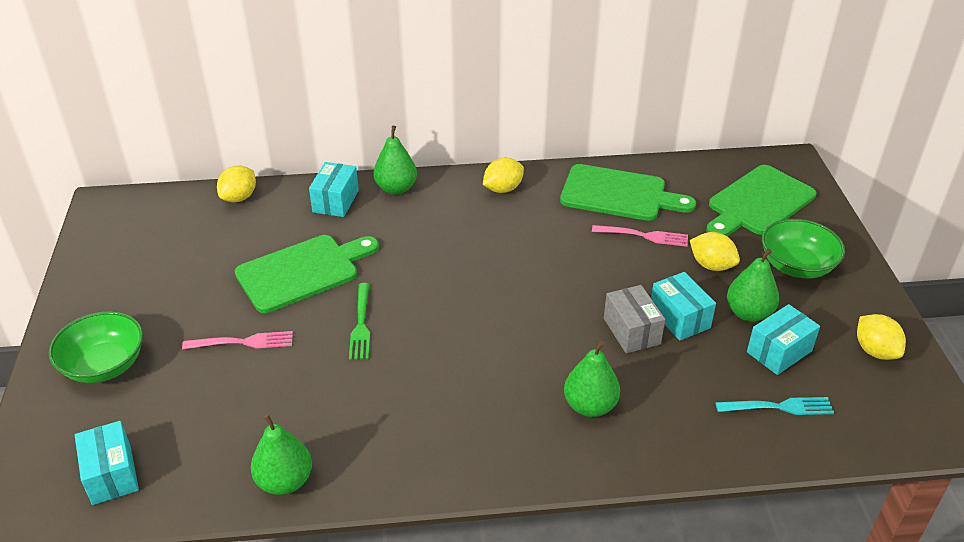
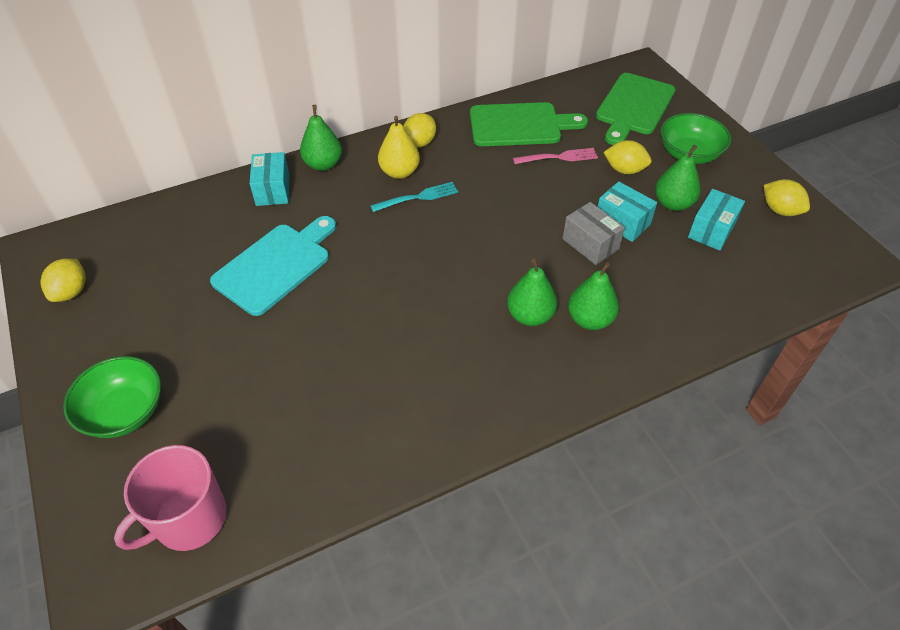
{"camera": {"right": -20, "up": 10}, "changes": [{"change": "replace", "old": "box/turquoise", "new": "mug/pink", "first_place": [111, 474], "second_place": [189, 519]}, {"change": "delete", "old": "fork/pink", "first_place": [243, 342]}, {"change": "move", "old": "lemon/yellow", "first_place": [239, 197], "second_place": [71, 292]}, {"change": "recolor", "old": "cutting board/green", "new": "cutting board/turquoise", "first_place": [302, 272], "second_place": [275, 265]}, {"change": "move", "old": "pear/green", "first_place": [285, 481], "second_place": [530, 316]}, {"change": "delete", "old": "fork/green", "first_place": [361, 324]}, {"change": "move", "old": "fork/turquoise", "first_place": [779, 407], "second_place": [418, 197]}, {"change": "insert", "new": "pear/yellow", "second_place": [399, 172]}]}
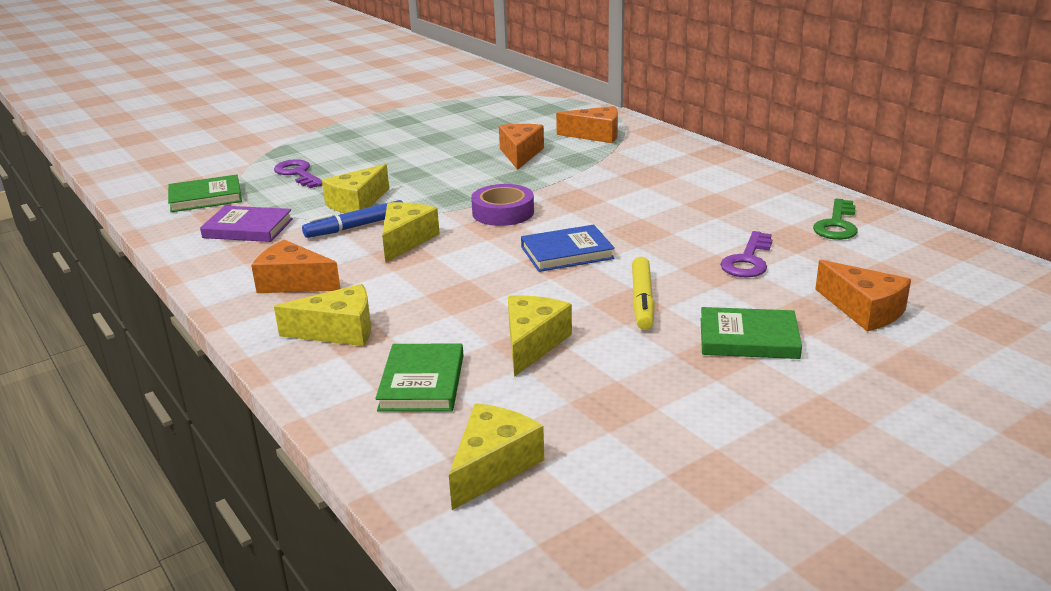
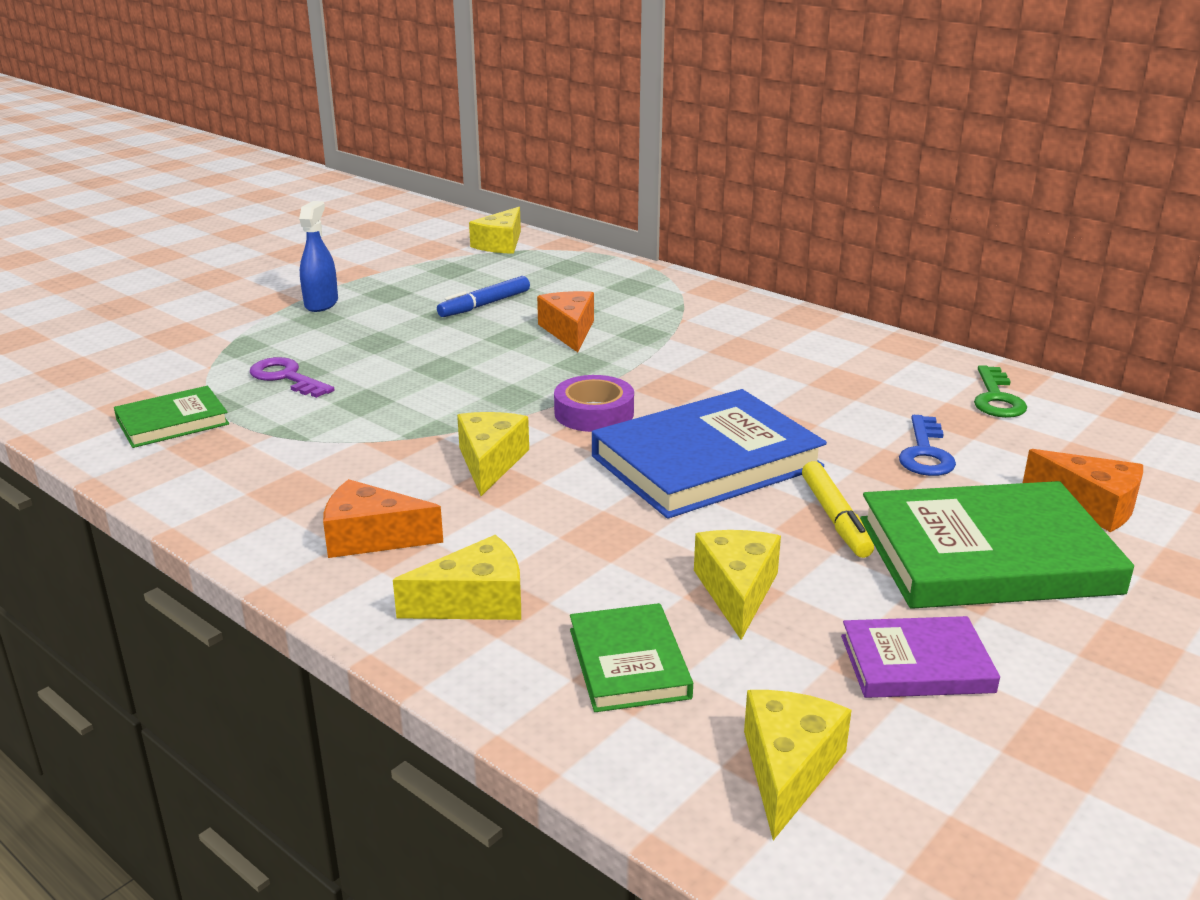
{"camera": {"right": -15, "up": 0}, "changes": [{"change": "move", "old": "book/purple", "first_place": [248, 228], "second_place": [916, 664]}, {"change": "move", "old": "marker/blue", "first_place": [355, 227], "second_place": [484, 305]}, {"change": "move", "old": "cheese/yellow", "first_place": [357, 203], "second_place": [501, 244]}, {"change": "resize", "old": "book/blue", "first_place": [567, 253], "second_place": [706, 462], "factor": 1.87}, {"change": "delete", "old": "cheese/orange", "first_place": [596, 135]}, {"change": "resize", "old": "book/green", "first_place": [748, 338], "second_place": [987, 556], "factor": 1.87}, {"change": "recolor", "old": "key/purple", "new": "key/blue", "first_place": [748, 260], "second_place": [925, 453]}, {"change": "insert", "new": "spray bottle/blue", "second_place": [321, 303]}]}
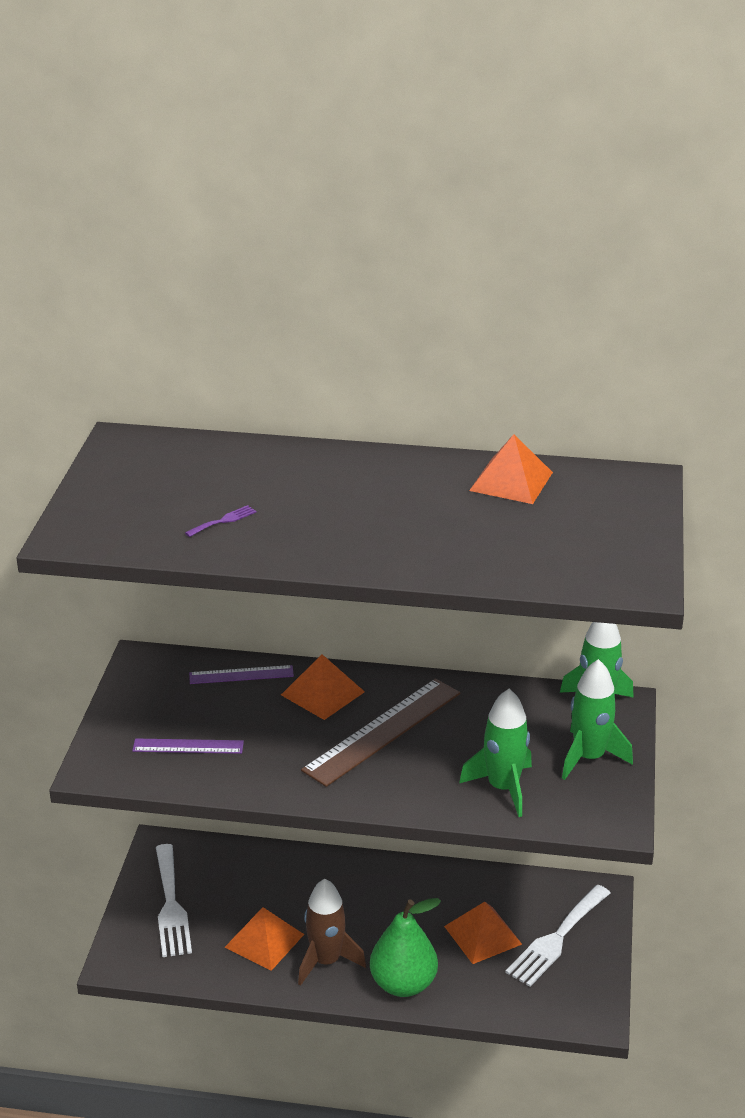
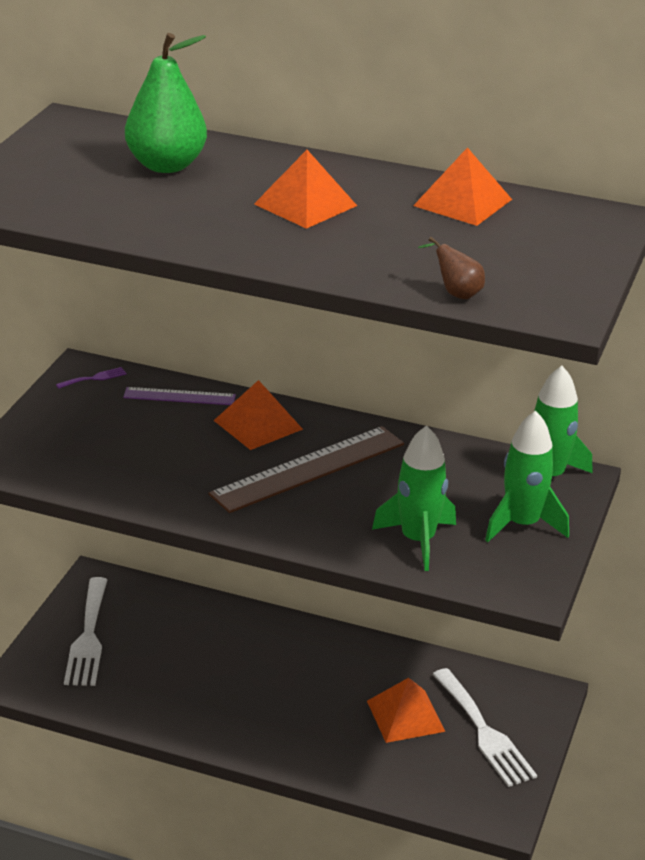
{"camera": {"right": 10, "up": 0}, "changes": [{"change": "delete", "old": "ruler/purple", "first_place": [188, 746]}, {"change": "move", "old": "fork/purple", "first_place": [223, 521], "second_place": [94, 378]}, {"change": "move", "old": "pyramid/orange", "first_place": [264, 940], "second_place": [305, 205]}, {"change": "delete", "old": "rocket/brown", "first_place": [326, 961]}, {"change": "move", "old": "pear/green", "first_place": [403, 984], "second_place": [166, 165]}, {"change": "rotate", "old": "fork/white", "first_place": [556, 939], "second_place": [484, 732], "degrees": -75}, {"change": "insert", "new": "pear/brown", "second_place": [456, 293]}]}
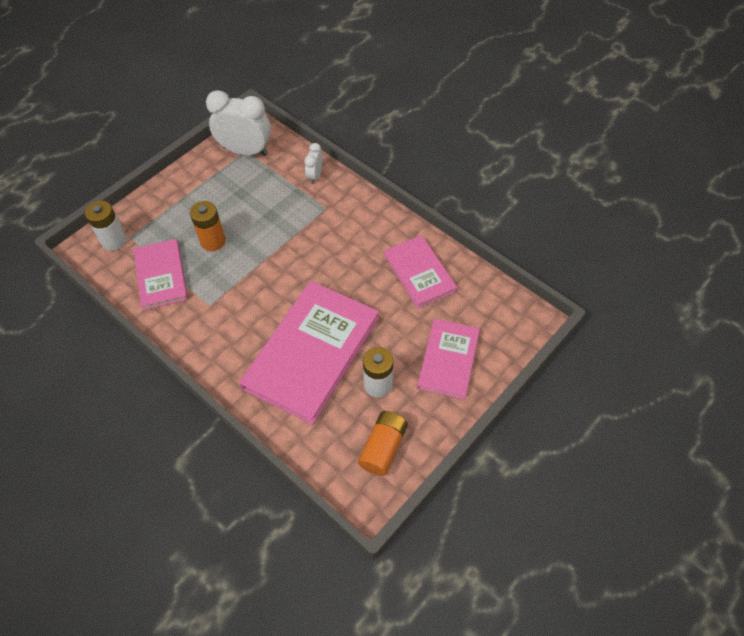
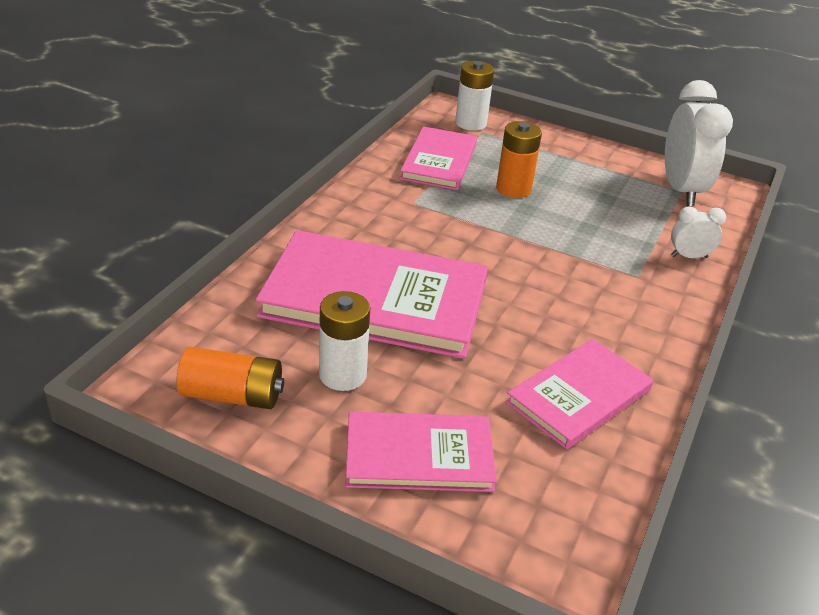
{"camera": {"right": 70, "up": -20}, "changes": [{"change": "rotate", "old": "book/pink", "first_place": [161, 276], "second_place": [439, 161], "degrees": -45}]}
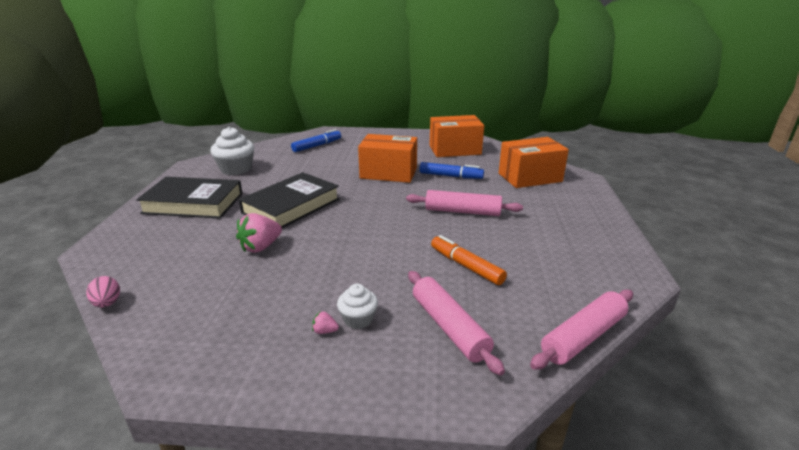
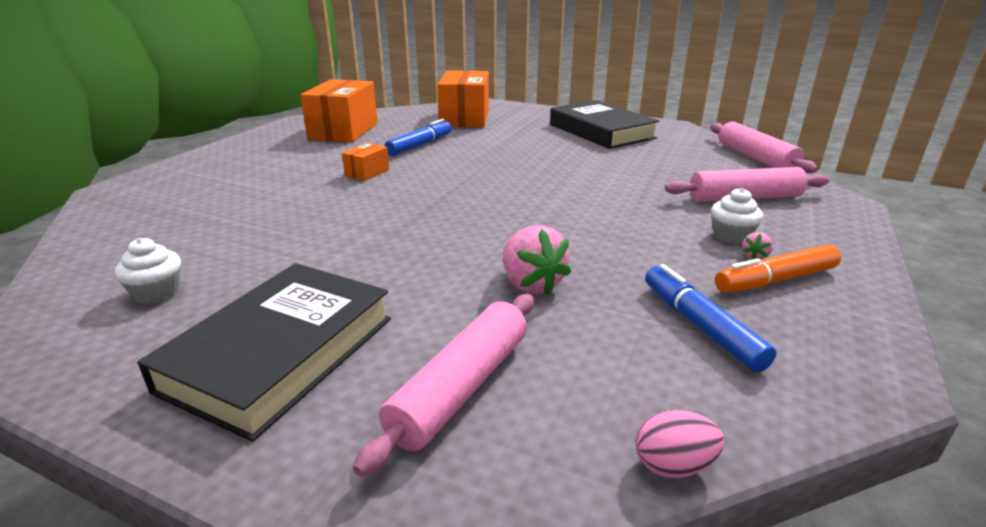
{"camera": {"right": -70, "up": 0}, "changes": [{"change": "resize", "old": "cupcake/white", "first_place": [236, 169], "second_place": [157, 292], "factor": 0.58}, {"change": "move", "old": "book/black", "first_place": [291, 206], "second_place": [601, 131]}, {"change": "move", "old": "marker/blue", "first_place": [317, 146], "second_place": [700, 326]}, {"change": "resize", "old": "box/orange", "first_place": [388, 173], "second_place": [367, 173], "factor": 0.46}, {"change": "move", "old": "rolling pin/pink", "first_place": [462, 211], "second_place": [460, 387]}, {"change": "move", "old": "marker/orange", "first_place": [466, 266], "second_place": [776, 280]}]}
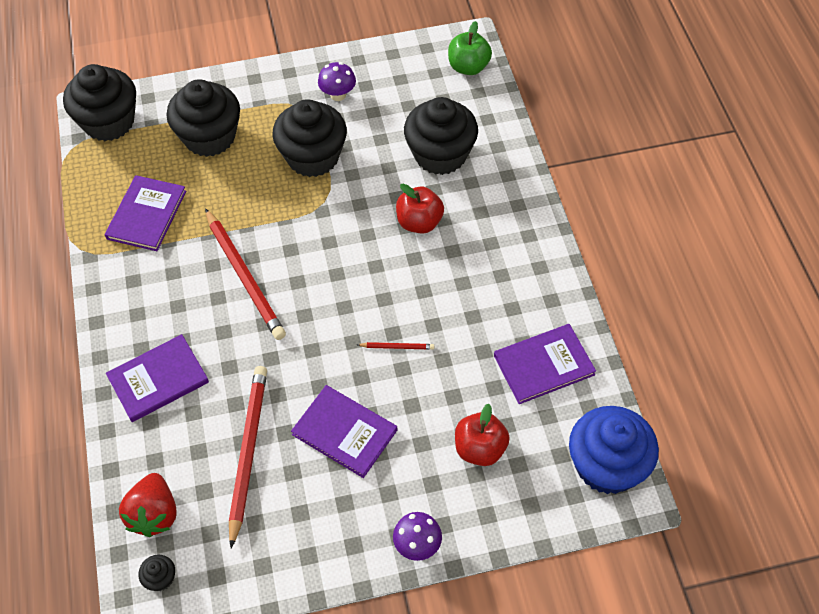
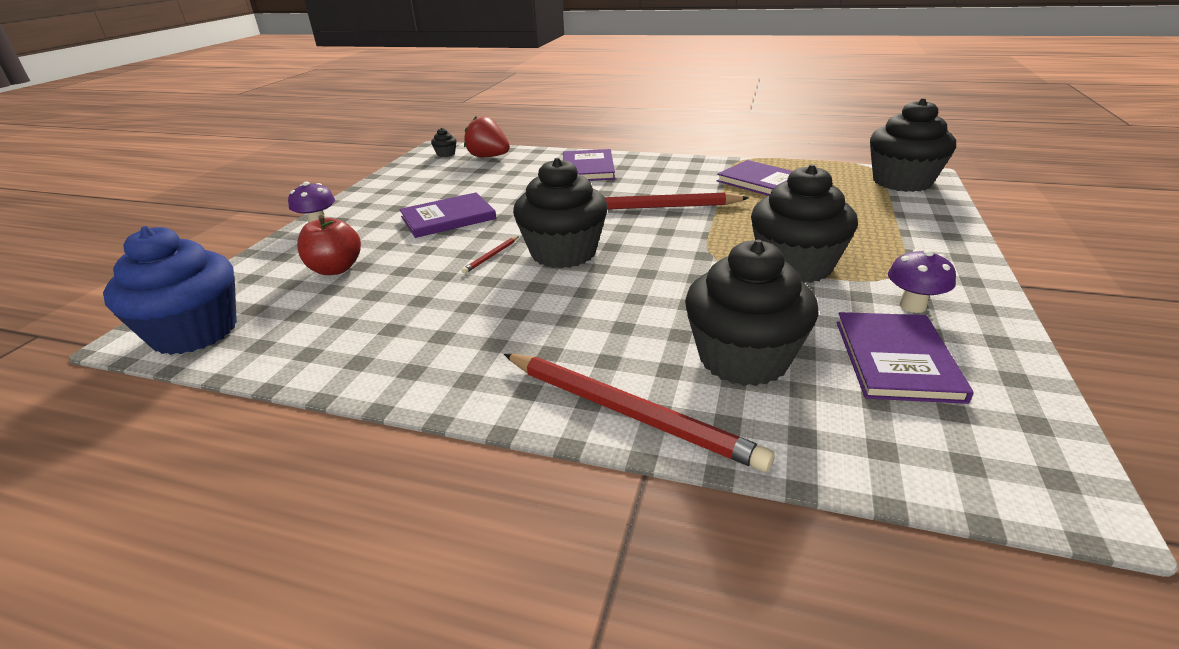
{"camera": {"right": 120, "up": -25}, "changes": [{"change": "move", "old": "cupcake/black", "first_place": [209, 137], "second_place": [563, 253]}, {"change": "move", "old": "pencil/red", "first_place": [248, 452], "second_place": [628, 412]}, {"change": "delete", "old": "apple/red", "first_place": [419, 222]}, {"change": "delete", "old": "apple/green", "first_place": [468, 67]}, {"change": "move", "old": "book/purple", "first_place": [544, 365], "second_place": [896, 359]}]}
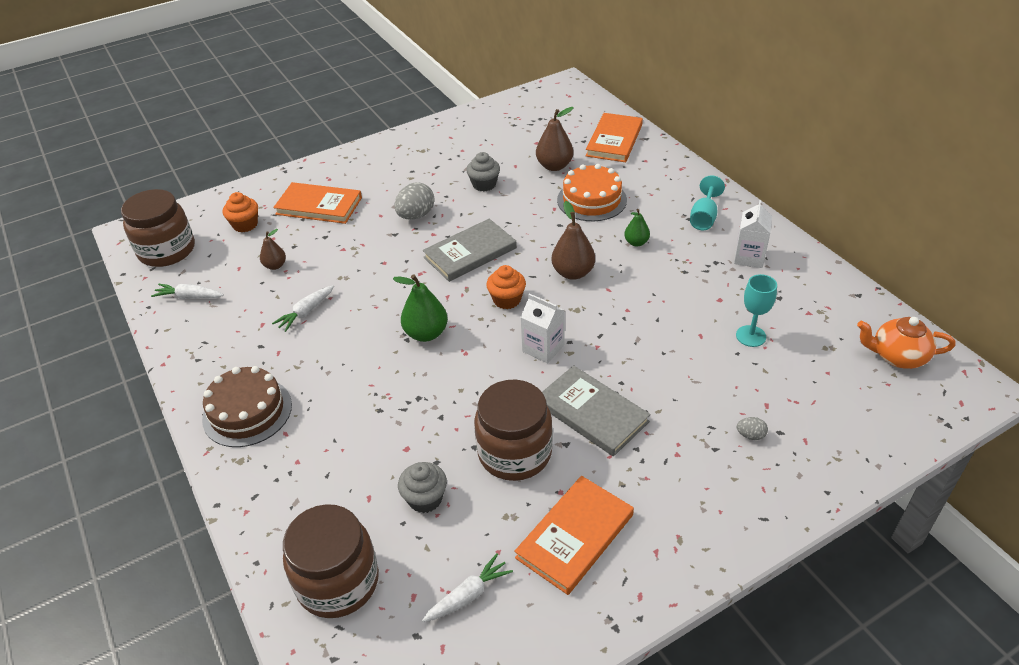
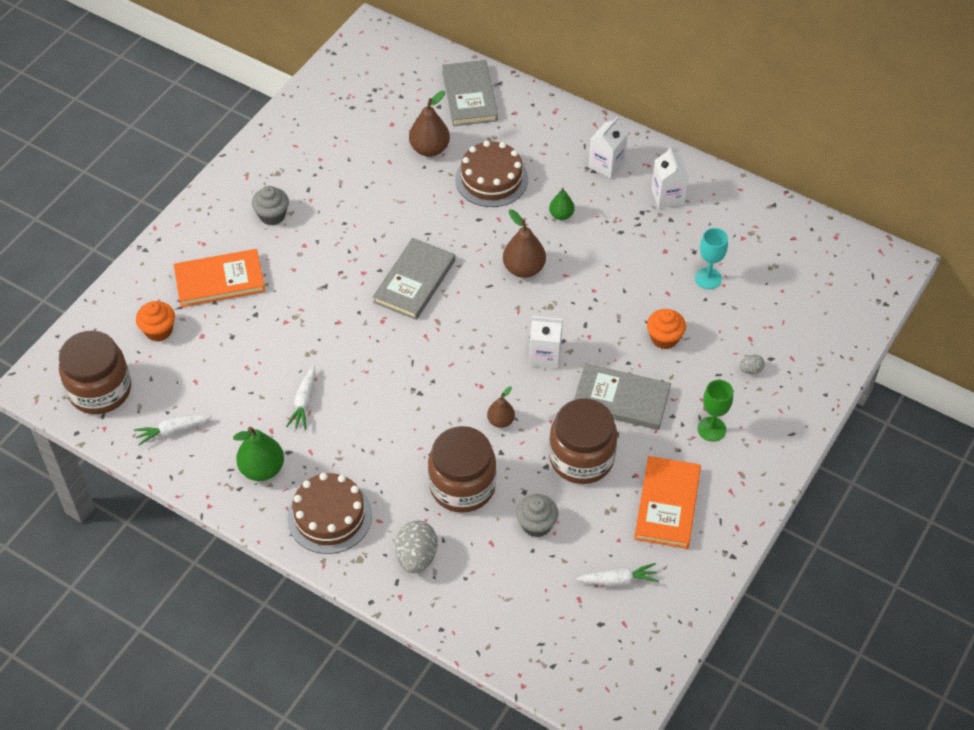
{"camera": {"right": -30, "up": 10}, "changes": [{"change": "move", "old": "pear/brown", "first_place": [275, 266], "second_place": [501, 421]}, {"change": "move", "old": "jar/brown", "first_place": [338, 582], "second_place": [462, 486]}, {"change": "move", "old": "pear/green", "first_place": [426, 333], "second_place": [262, 469]}, {"change": "move", "old": "egg/grey", "first_place": [416, 215], "second_place": [416, 557]}, {"change": "rotate", "old": "carrot/white", "first_place": [468, 595], "second_place": [618, 580], "degrees": 60}, {"change": "move", "old": "cupcake/grey", "first_place": [484, 184], "second_place": [272, 215]}, {"change": "move", "old": "cupcake/orange", "first_place": [507, 300], "second_place": [664, 338]}, {"change": "recolor", "old": "cake/orange", "new": "cake/brown", "first_place": [591, 200], "second_place": [491, 179]}, {"change": "recolor", "old": "book/orange", "new": "book/grey", "first_place": [614, 140], "second_place": [469, 96]}, {"change": "replace", "old": "goblet/turquoise", "new": "carton/white", "first_place": [704, 217], "second_place": [606, 165]}, {"change": "delete", "old": "teapot/orange", "first_place": [897, 356]}, {"change": "insert", "new": "goblet/green", "second_place": [711, 429]}]}
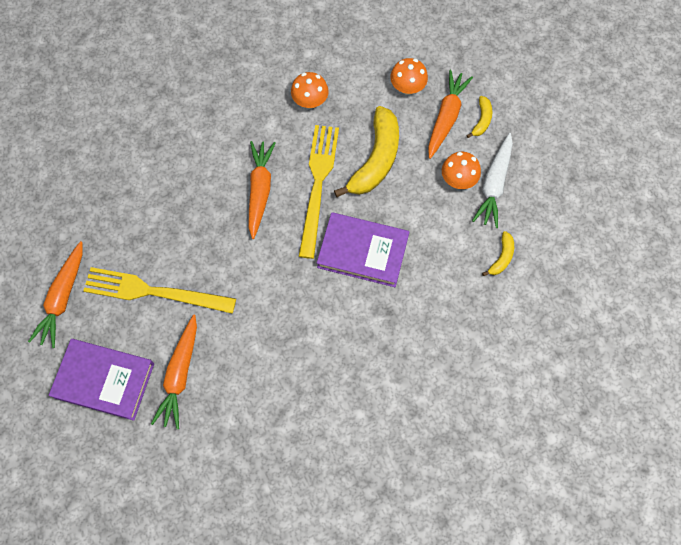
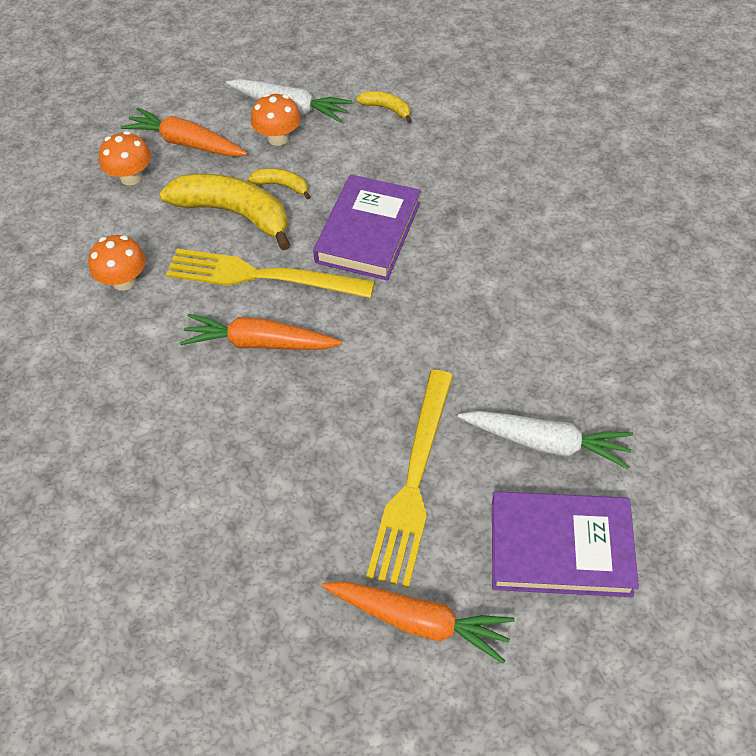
{"camera": {"right": -85, "up": -15}, "changes": [{"change": "rotate", "old": "book/purple", "first_place": [104, 380], "second_place": [560, 548], "degrees": 75}, {"change": "recolor", "old": "carrot/orange", "new": "carrot/white", "first_place": [180, 374], "second_place": [545, 443]}, {"change": "move", "old": "banana/yellow", "first_place": [481, 120], "second_place": [282, 186]}]}
